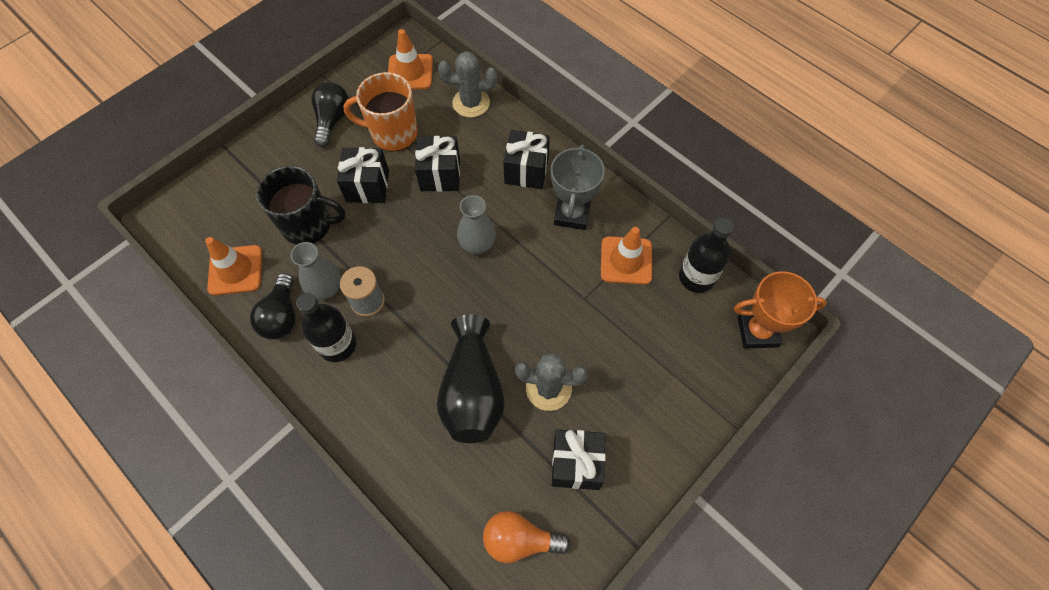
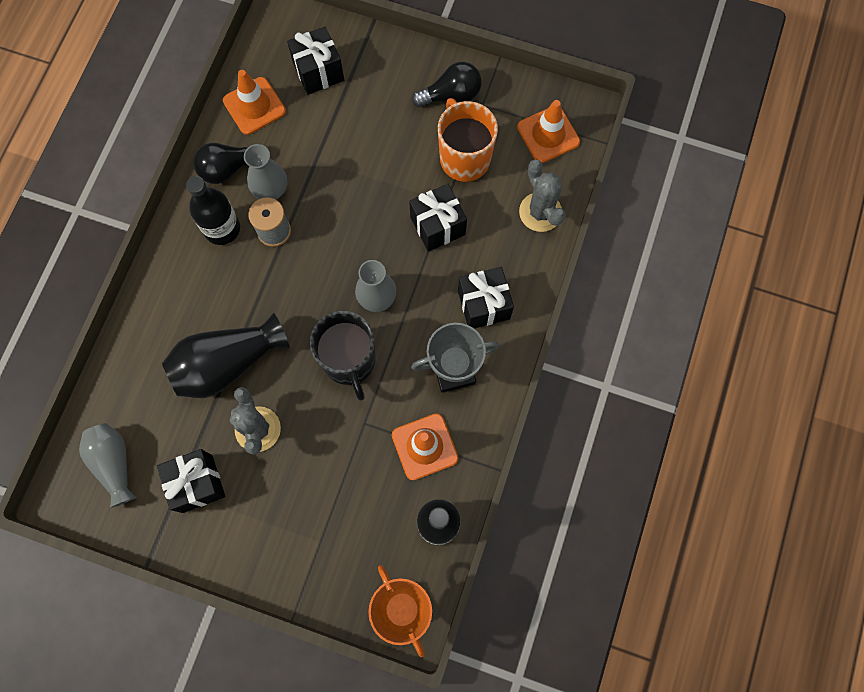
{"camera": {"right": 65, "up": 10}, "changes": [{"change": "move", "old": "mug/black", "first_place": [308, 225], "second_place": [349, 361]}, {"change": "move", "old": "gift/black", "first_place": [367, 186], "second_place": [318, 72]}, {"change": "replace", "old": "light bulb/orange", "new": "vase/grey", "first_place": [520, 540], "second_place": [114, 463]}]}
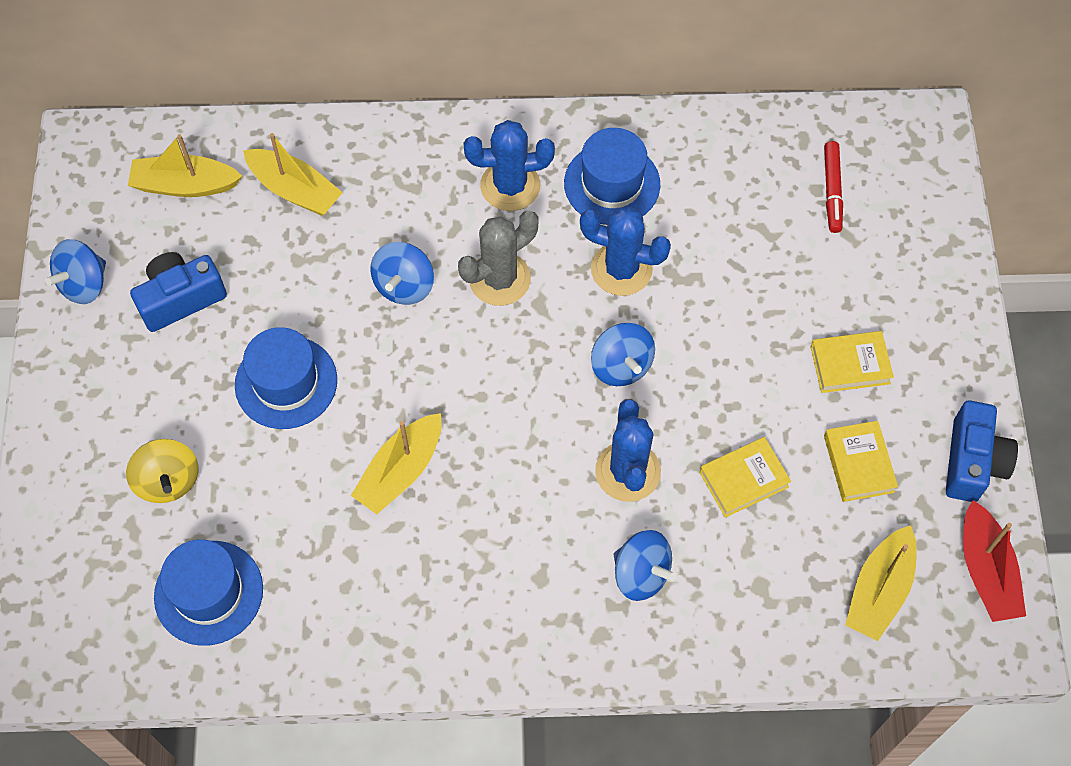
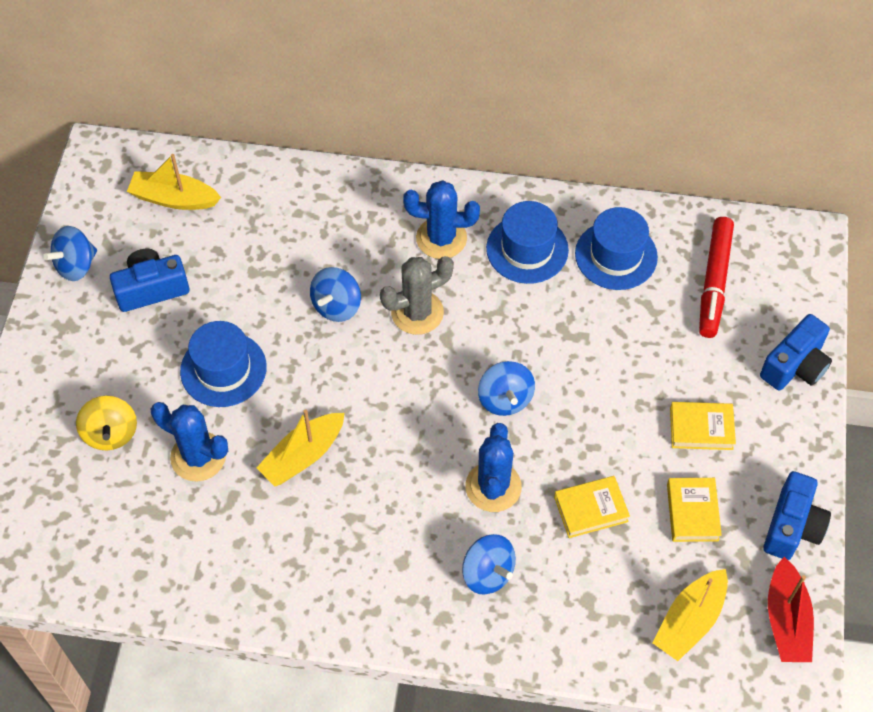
{"camera": {"right": 10, "up": -5}, "changes": [{"change": "move", "old": "hat/blue", "first_place": [208, 593], "second_place": [616, 255]}, {"change": "delete", "old": "boat/yellow", "first_place": [295, 190]}, {"change": "move", "old": "cactus/blue", "first_place": [621, 269], "second_place": [198, 457]}, {"change": "resize", "old": "marker/red", "first_place": [832, 191], "second_place": [714, 282], "factor": 1.57}, {"change": "insert", "new": "camera/blue", "second_place": [795, 366]}]}
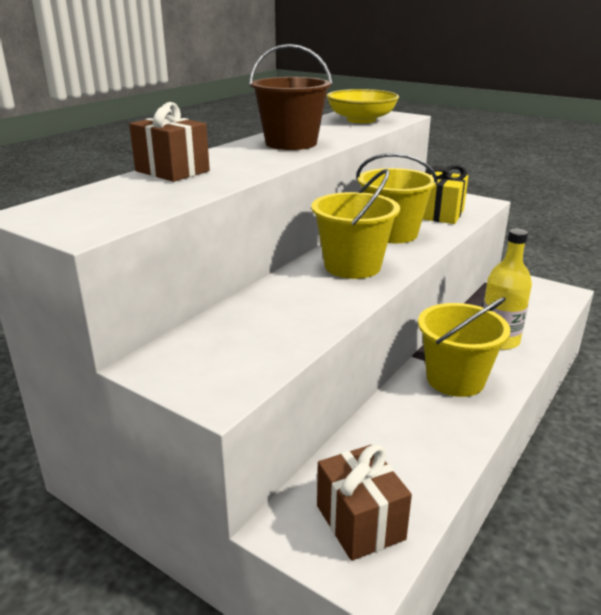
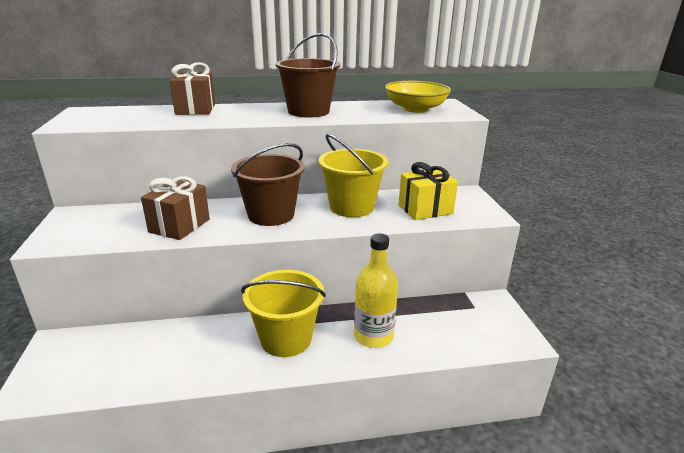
{"camera": {"right": 45, "up": 0}, "changes": [{"change": "recolor", "old": "bucket/yellow", "new": "bucket/brown", "first_place": [352, 266], "second_place": [271, 215]}, {"change": "move", "old": "gift/brown", "first_place": [360, 522], "second_place": [179, 225]}]}
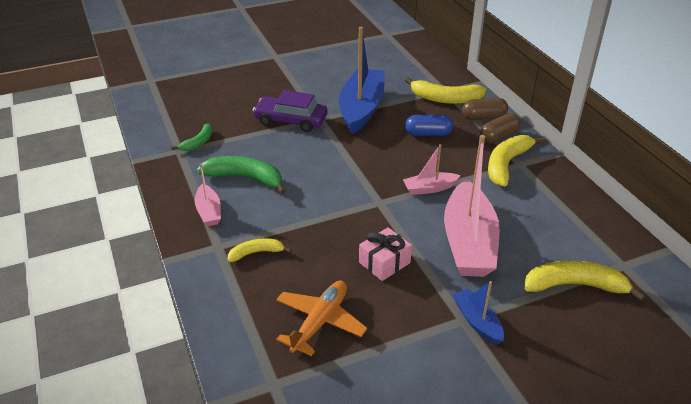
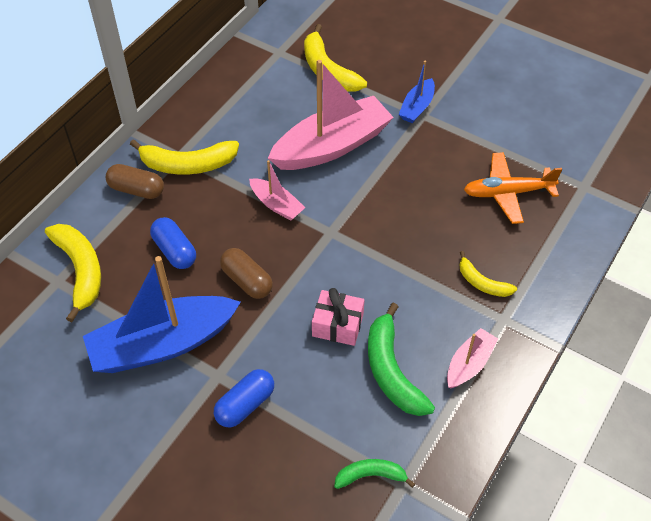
{"camera": {"right": -125, "up": 15}, "changes": [{"change": "replace", "old": "car/purple", "new": "capsule/blue", "first_place": [291, 120], "second_place": [245, 404]}, {"change": "move", "old": "gift/pink", "first_place": [384, 262], "second_place": [338, 325]}, {"change": "move", "old": "capsule/brown", "first_place": [483, 117], "second_place": [247, 281]}]}
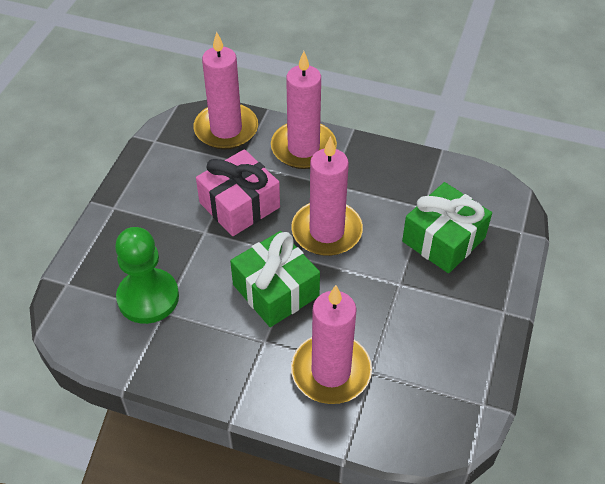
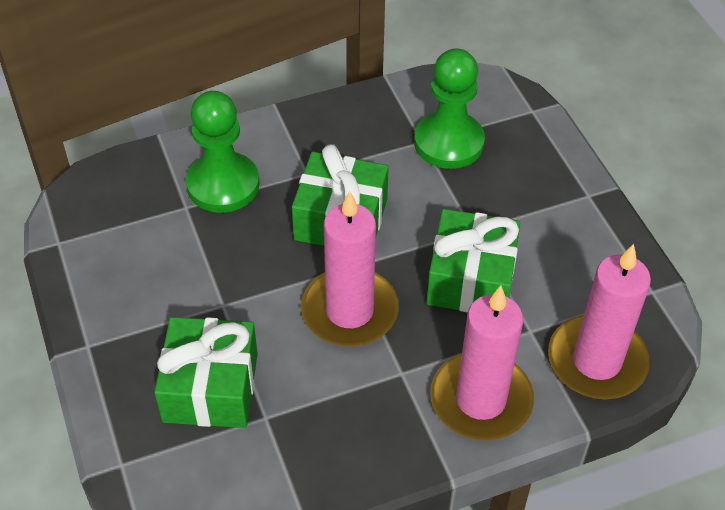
{"camera": {"right": 140, "up": 0}, "changes": [{"change": "recolor", "old": "gift/pink", "new": "gift/green", "first_place": [239, 205], "second_place": [471, 279]}, {"change": "replace", "old": "candle/pink", "new": "pawn/green", "first_place": [331, 371], "second_place": [223, 185]}]}
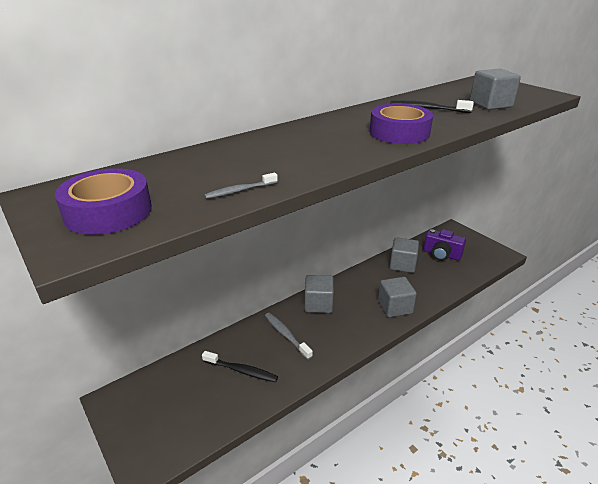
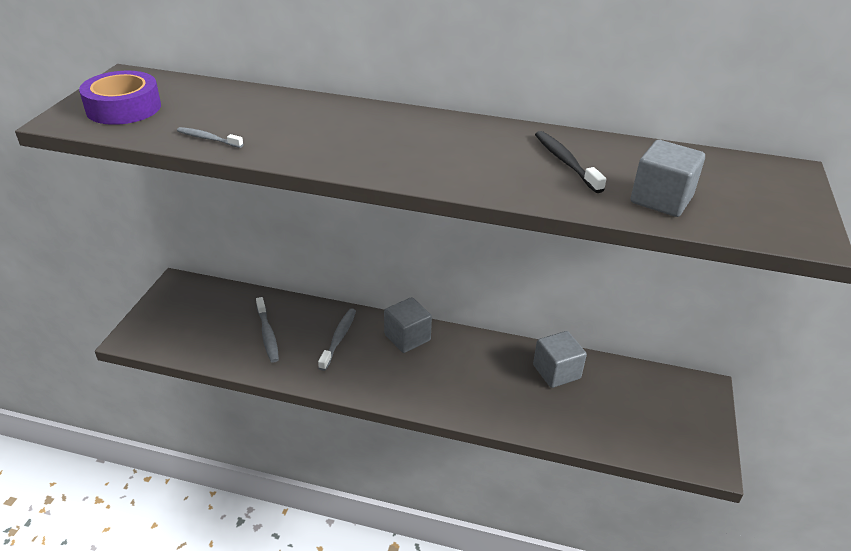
{"camera": {"right": 50, "up": 5}, "changes": [{"change": "recolor", "old": "toothbrush/black", "new": "toothbrush/grey", "first_place": [241, 371], "second_place": [267, 334]}, {"change": "delete", "old": "tape/purple", "first_place": [399, 132]}, {"change": "delete", "old": "cube/grey", "first_place": [395, 307]}, {"change": "delete", "old": "camera/purple", "first_place": [441, 254]}]}
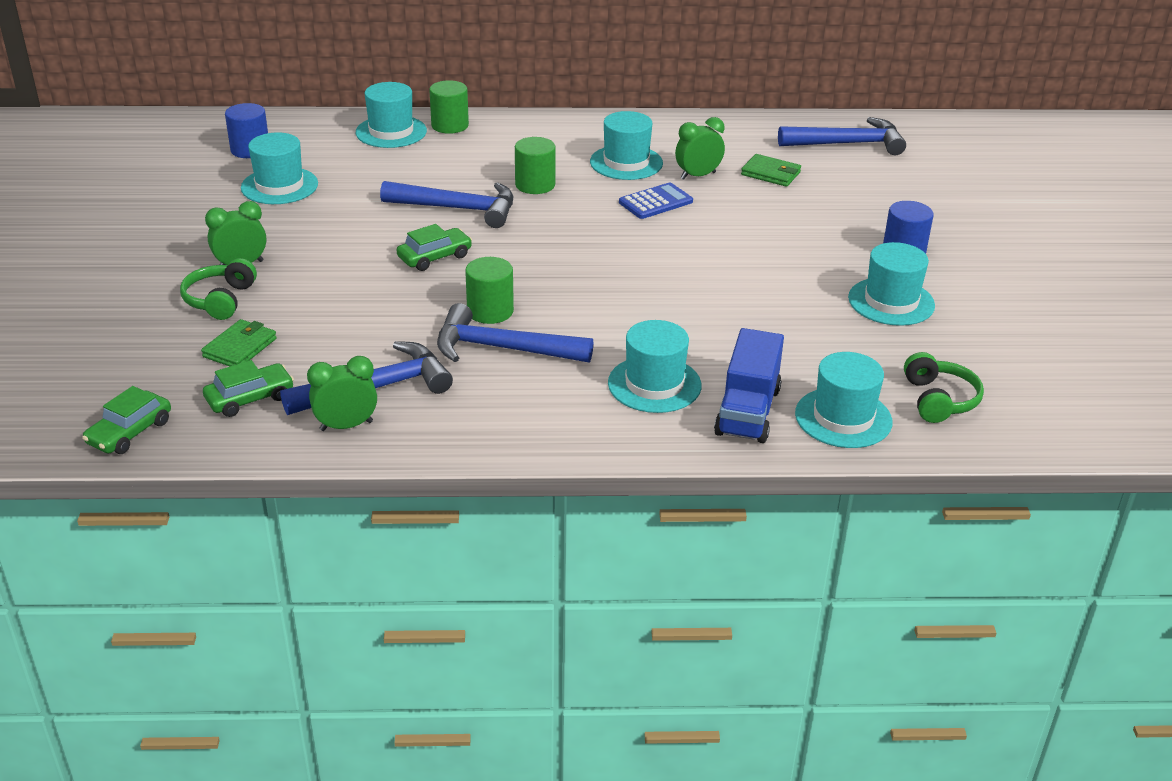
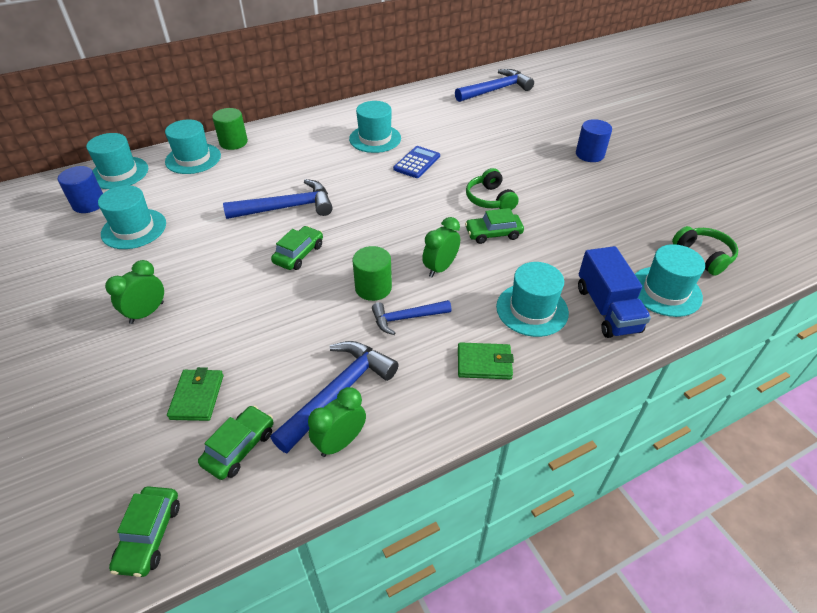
{"camera": {"right": -25, "up": 10}, "changes": [{"change": "move", "old": "headphones/green", "first_place": [220, 300], "second_place": [490, 199]}, {"change": "resize", "old": "hammer/blue", "first_place": [503, 349], "second_place": [407, 318], "factor": 0.62}, {"change": "delete", "old": "cylinder/green", "first_place": [535, 185]}, {"change": "move", "old": "clock/green", "first_place": [698, 176], "second_place": [440, 268]}, {"change": "move", "old": "wallet/green", "first_place": [770, 173], "second_place": [484, 363]}, {"change": "move", "old": "hat/turquoise", "first_place": [891, 302], "second_place": [119, 173]}, {"change": "insert", "new": "car/green", "second_place": [493, 233]}]}
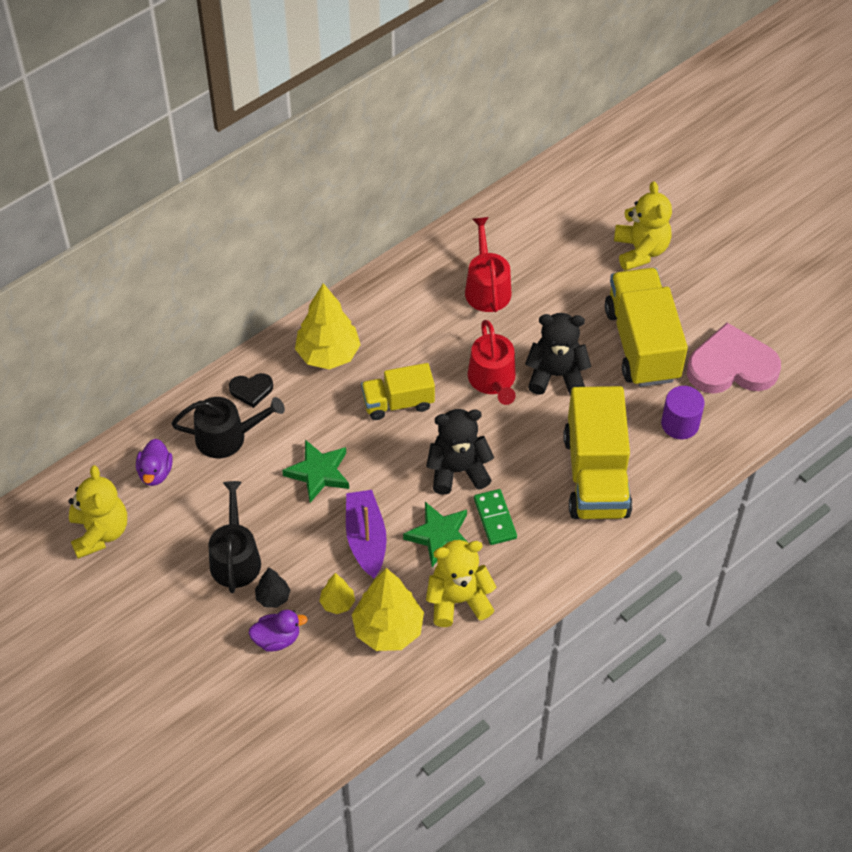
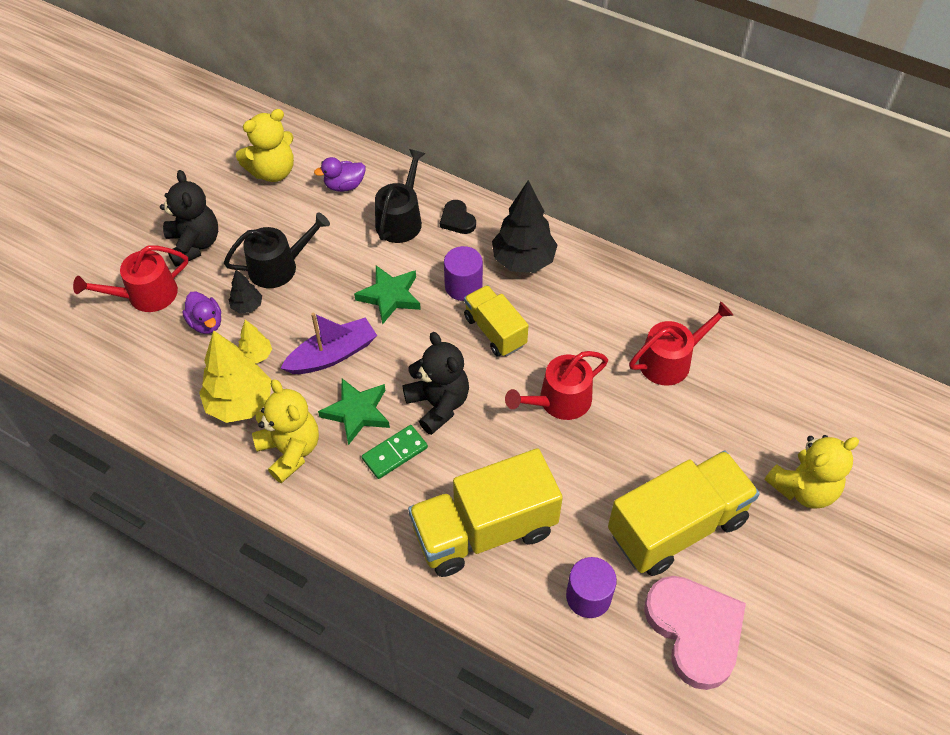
{"camera": {"right": 70, "up": 0}, "changes": [{"change": "rotate", "old": "watering can/black", "first_place": [227, 437], "second_place": [401, 219], "degrees": -135}, {"change": "recolor", "old": "tree/yellow", "new": "tree/black", "first_place": [328, 354], "second_place": [523, 261]}, {"change": "move", "old": "teddy bear/black", "first_place": [556, 375], "second_place": [194, 244]}, {"change": "insert", "new": "watering can/red", "second_place": [146, 295]}, {"change": "insert", "new": "cylinder/purple", "second_place": [463, 286]}]}
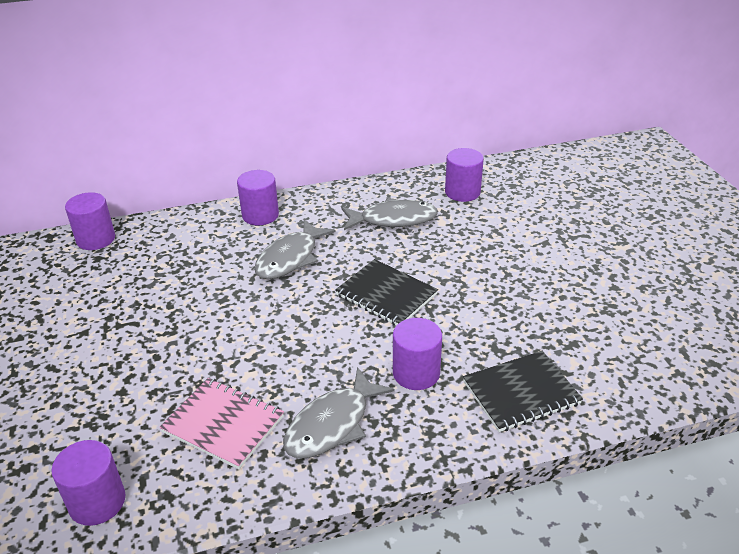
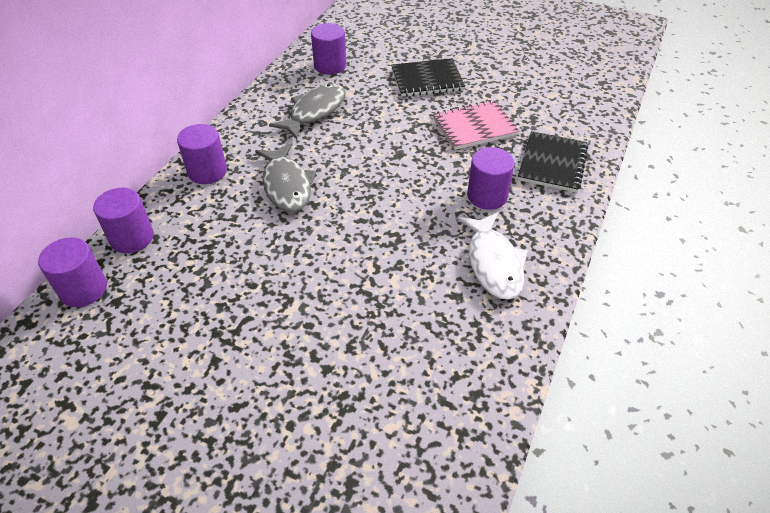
{"camera": {"right": -50, "up": 10}, "changes": [{"change": "move", "old": "cylinder/purple", "first_place": [97, 502], "second_place": [132, 238]}, {"change": "move", "old": "notebook/pink", "first_place": [223, 424], "second_place": [474, 127]}, {"change": "recolor", "old": "fish/grey", "new": "fish/white", "first_place": [332, 424], "second_place": [493, 263]}, {"change": "move", "old": "notebook/black", "first_place": [386, 295], "second_place": [427, 80]}]}
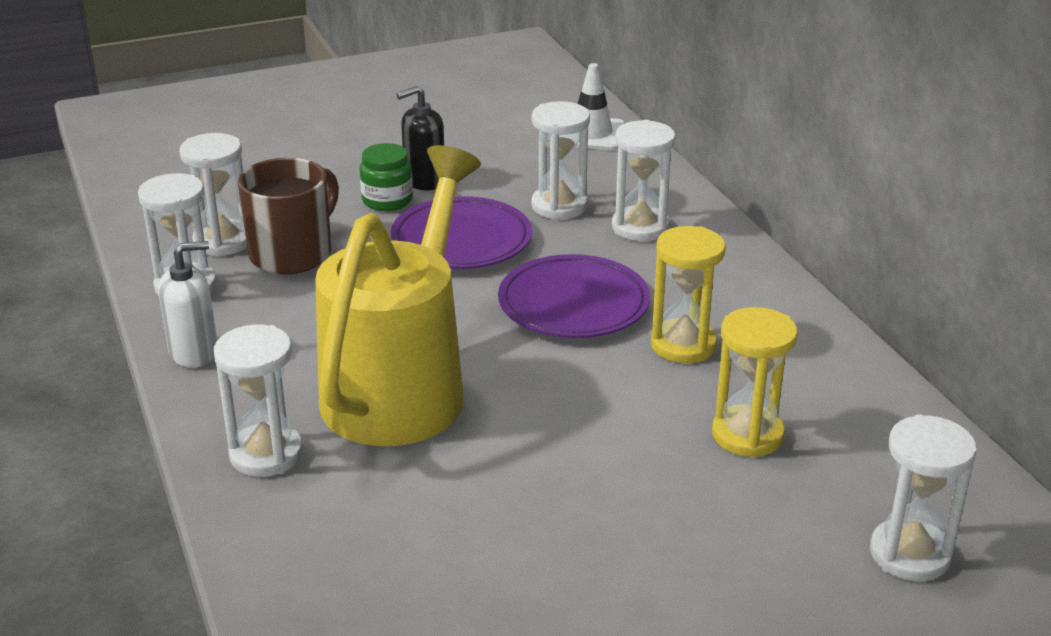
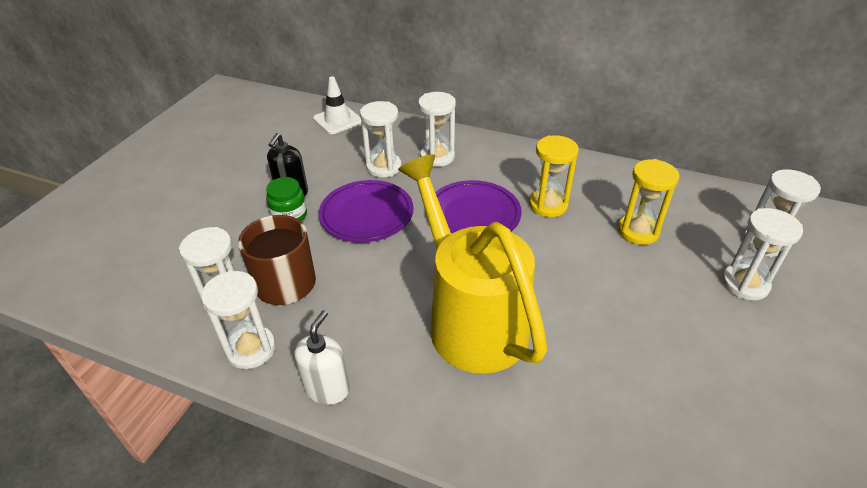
{"camera": {"right": -45, "up": 10}, "changes": [{"change": "move", "old": "hourglass/white", "first_place": [266, 454], "second_place": [744, 284]}]}
